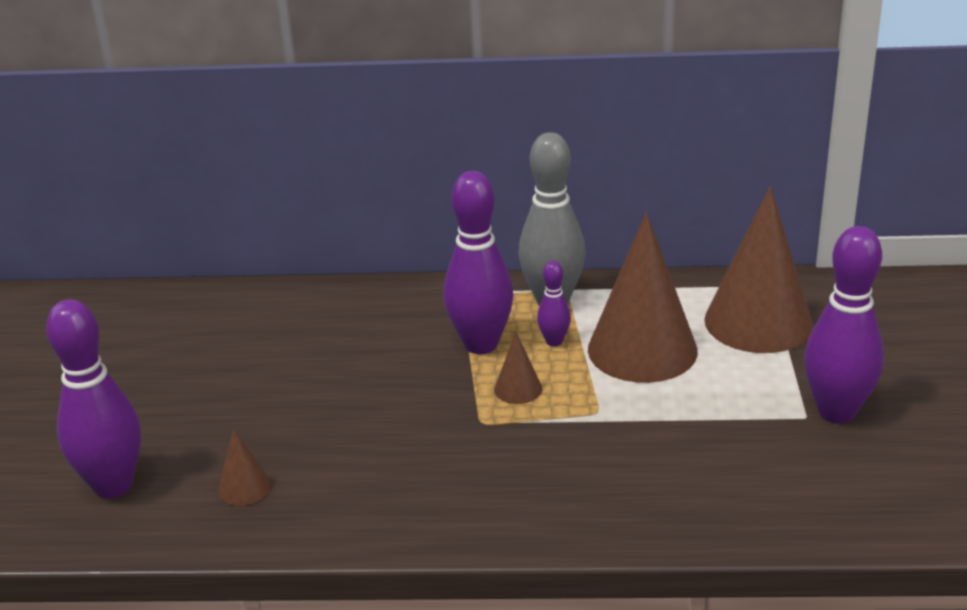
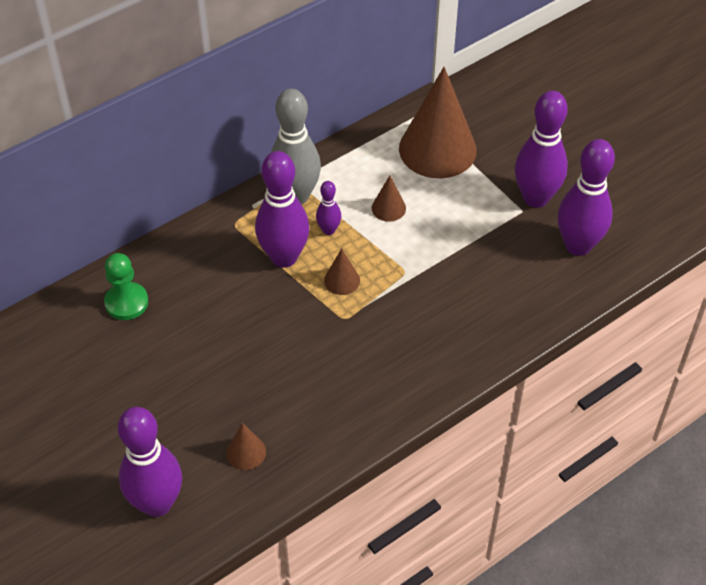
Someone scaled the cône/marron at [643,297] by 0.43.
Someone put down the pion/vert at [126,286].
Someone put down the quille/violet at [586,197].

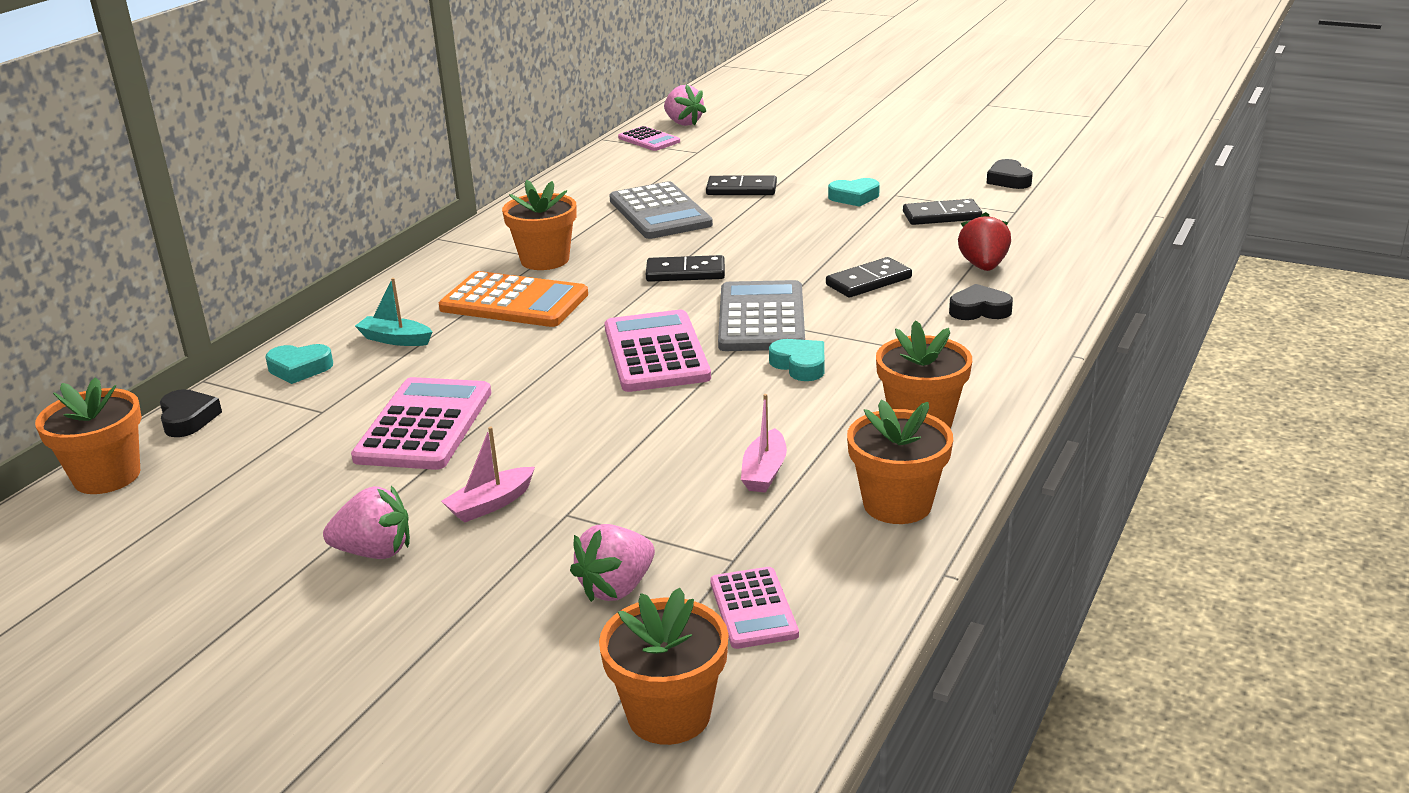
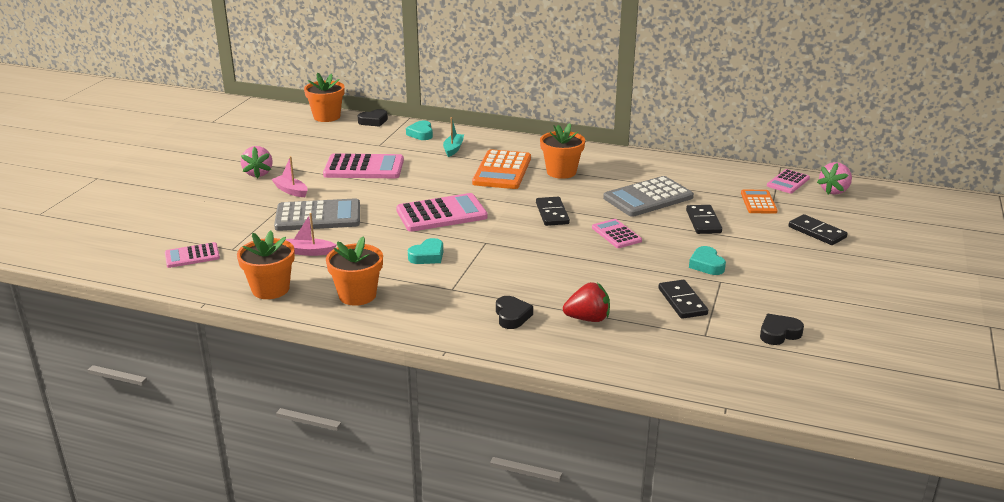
Someone took away the fraise/rose at [612,563].
Someone took away the pot de fleurs/orange at [664,666].
Someone carried the calculatrice/gris from [761,315] to [317,214].
Someone carried the domino/noir from [869,277] to [818,229].
Someone put down the calculatrice/rose at [617,233].
Someone put down the calculatrice/orange at [759,202].

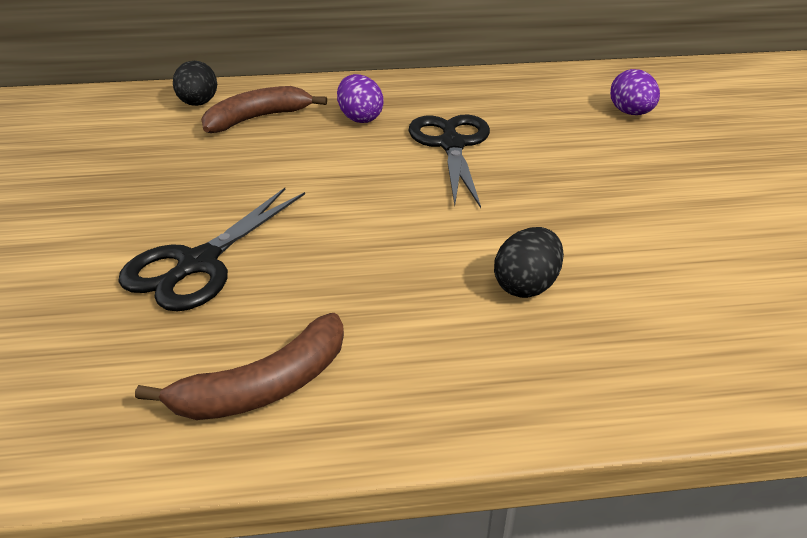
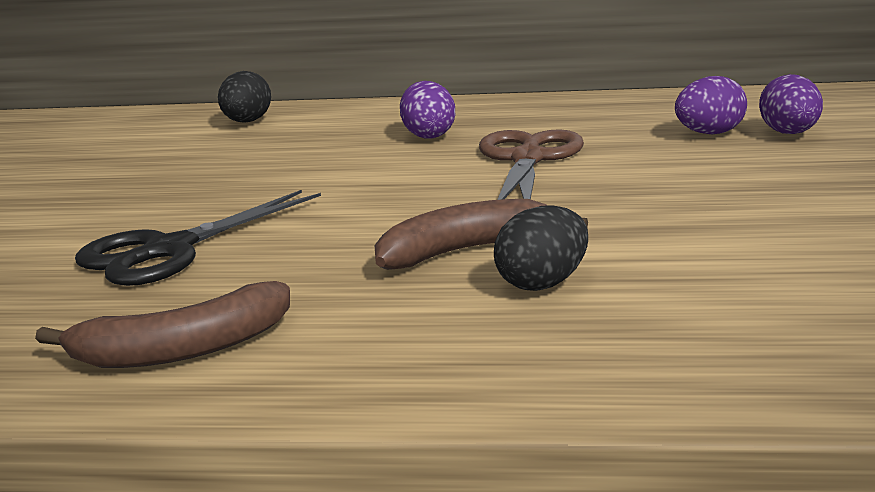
Someone carried the banane/marron from [264,109] to [481,234].
Someone repainted the ciseaux/noir at [449,161], which became the ciseaux/marron at [531,164].
Someone put down the œuf/violet at [711,105].

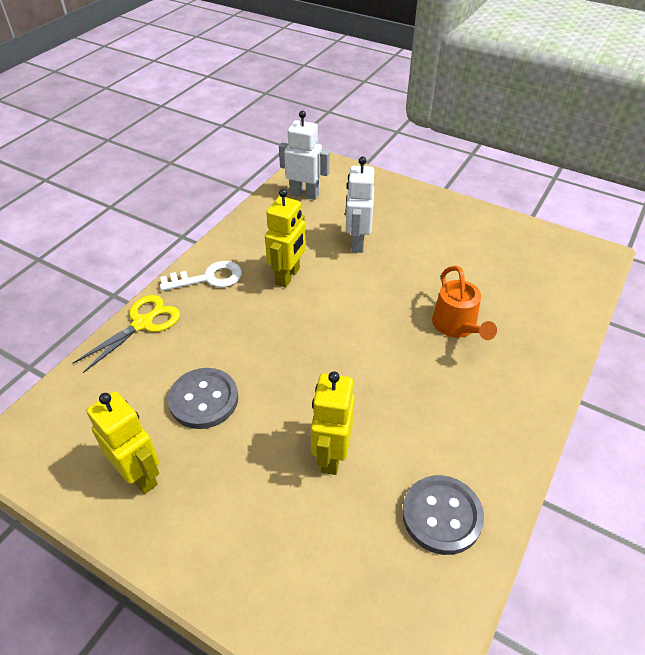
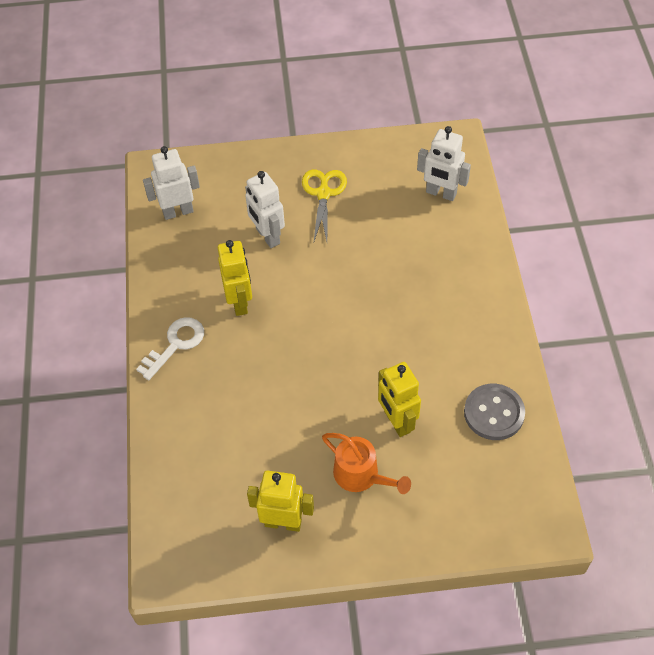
Someone carried the ciseaux/jaune from [126,334] to [324,205].
Someone took away the bouton/gris at [203,398].
Someone carried the arrosoir/orange from [464,303] to [366,463].
Someone put down the robot/blanc at [444,163].

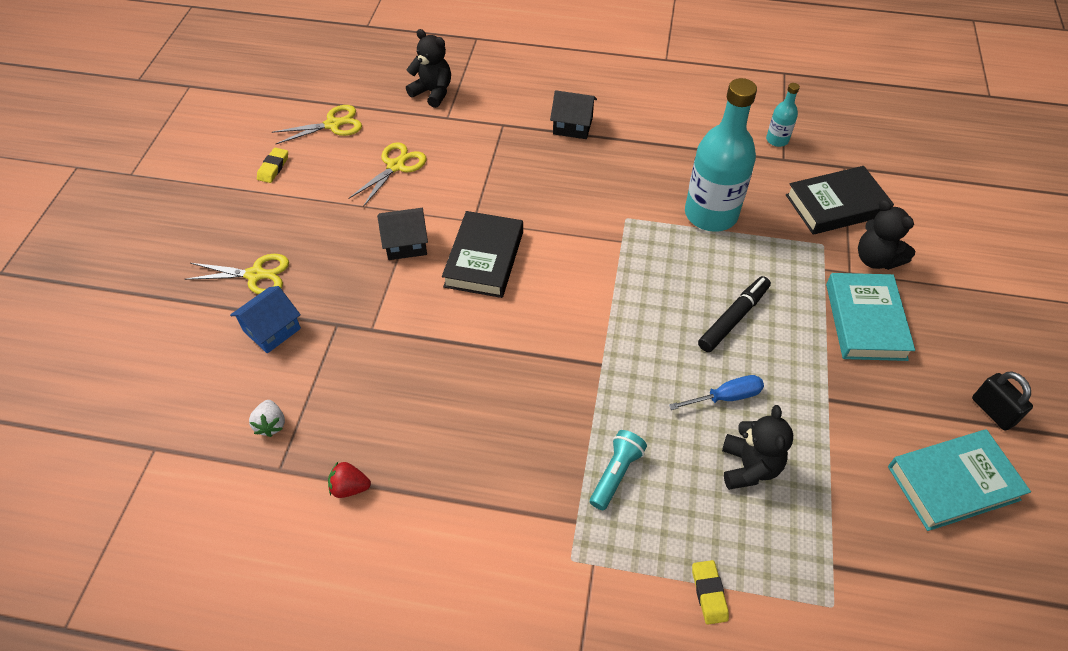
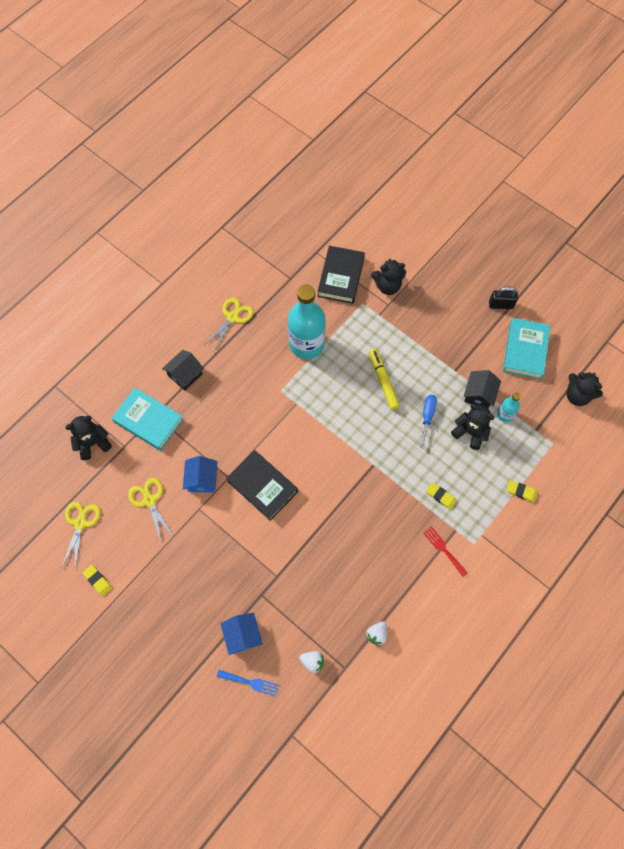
Someone carried the ciseaux/jaune from [237,274] to [228,324].
Someone repainted the fraise/rouge at [349,480], which became the fraise/blanc at [376,633].
Someone carried the maison/noir from [402,234] to [482,389].
Someone swapped the lampe de poche/turquoise at [618,470] for the gomme/jaune at [441,496].
Someone repainted the feutre/noir at [734,314], which became the feutre/jaune at [384,379].
Someone carried the bouteille/turquoise from [783,115] to [509,407].
Someone carried the livre/turquoise from [870,317] to [147,419].
Someone put down the maison/bleu at [200,474].
Someone put down the fourchette/bleu at [248,683].
Someone put down the fourchette/rouge at [445,551].
Someone put down the ours en peluche/noir at [584,389].

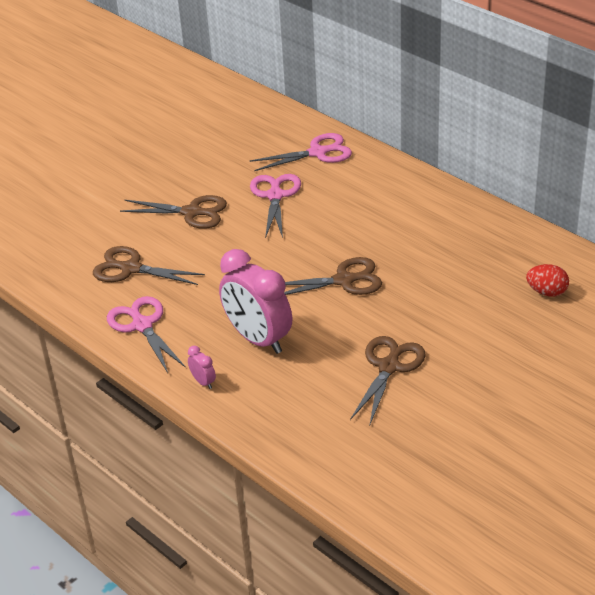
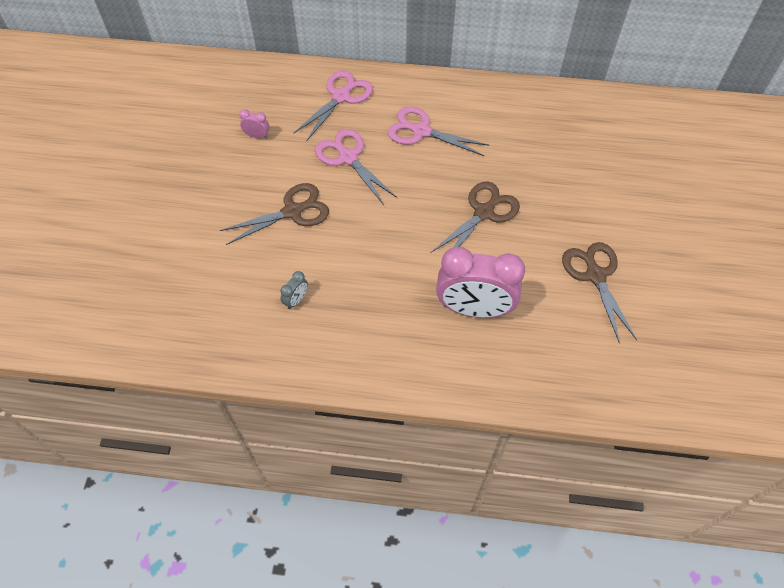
Someone swapped the ciseaux/marron at [149,265] for the réveil/gris at [294,290].
Someone carried the ciseaux/rose from [146,334] to [438,131].
Someone carried the réveil/rose from [202,367] to [254,123].
Someone took away the œuf/rouge at [547,280].

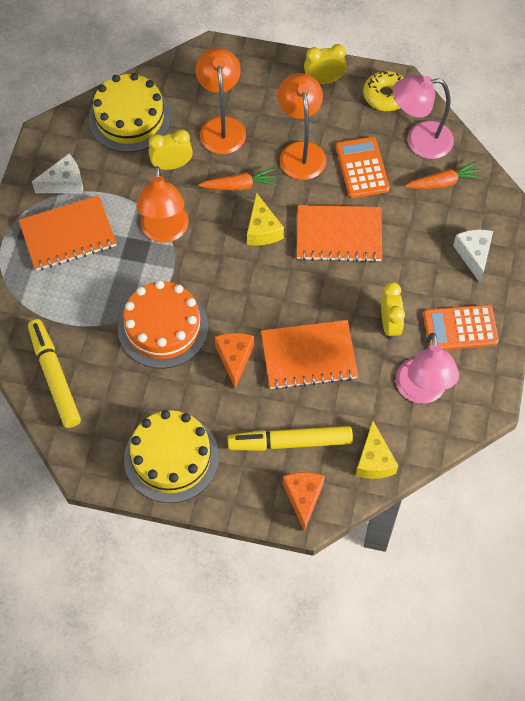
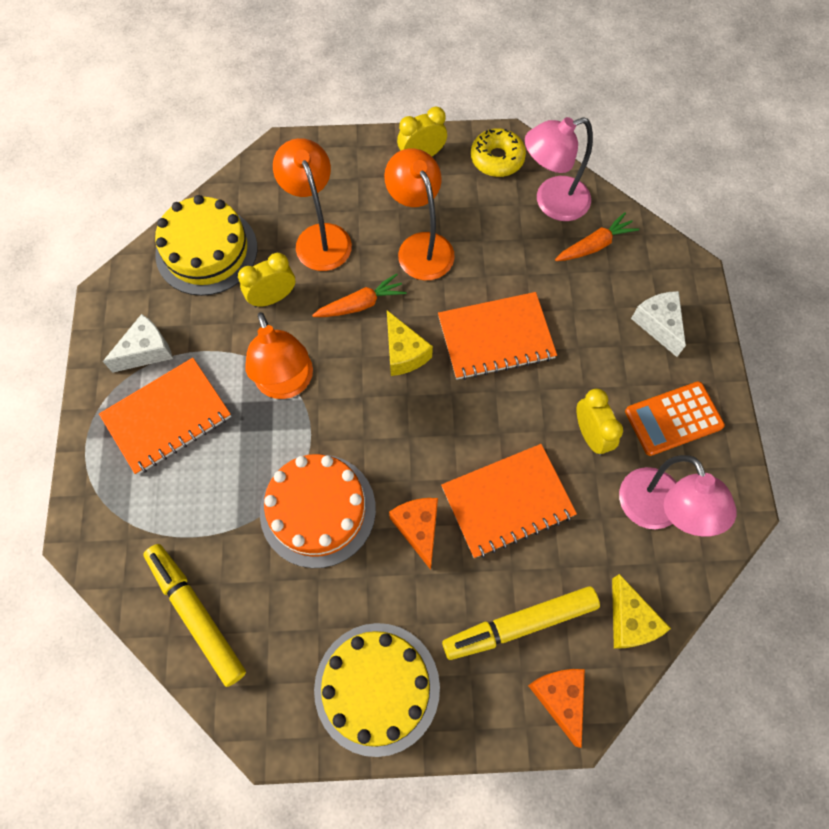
Someone took away the calculatrice/orange at [363,167].

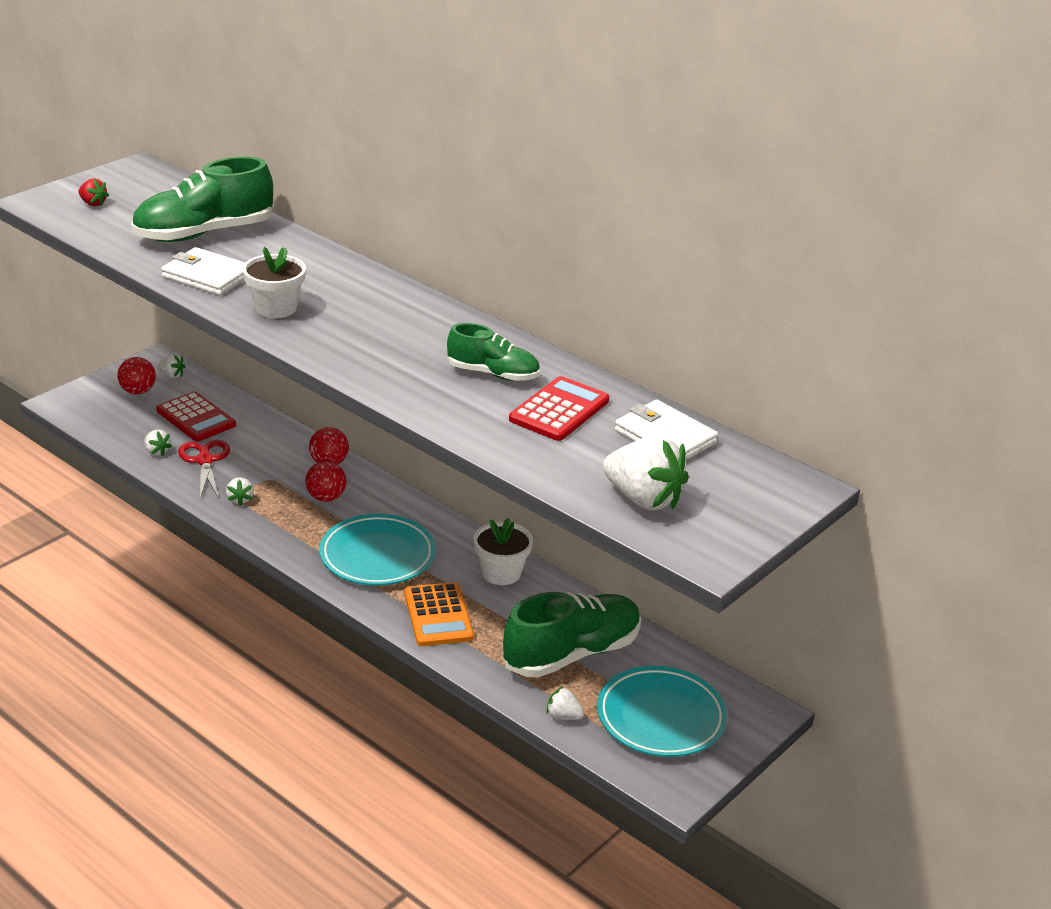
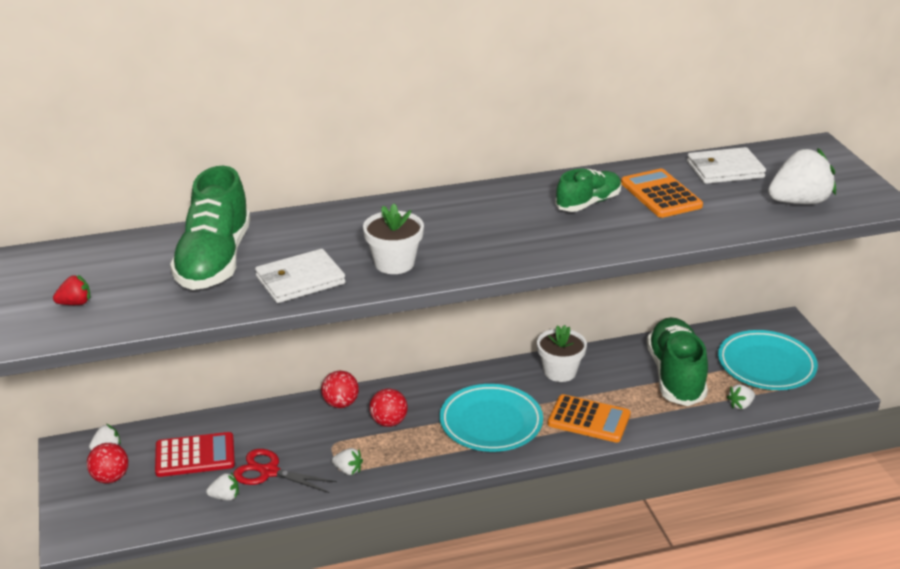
Someone repainted the calculatrice/rouge at [559,408], which became the calculatrice/orange at [662,193].

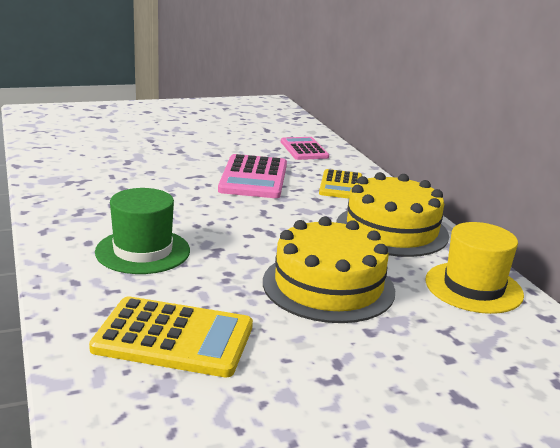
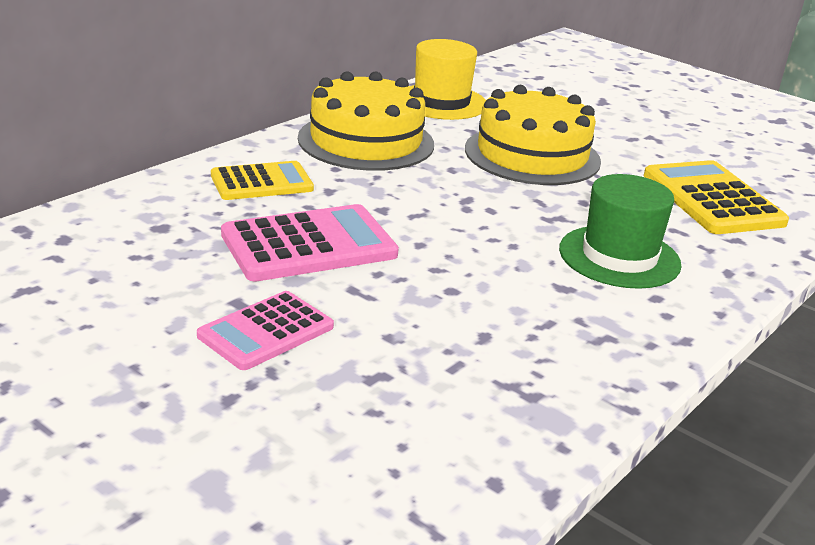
Someone carried the calculatrice/rose from [305,148] to [265,330].

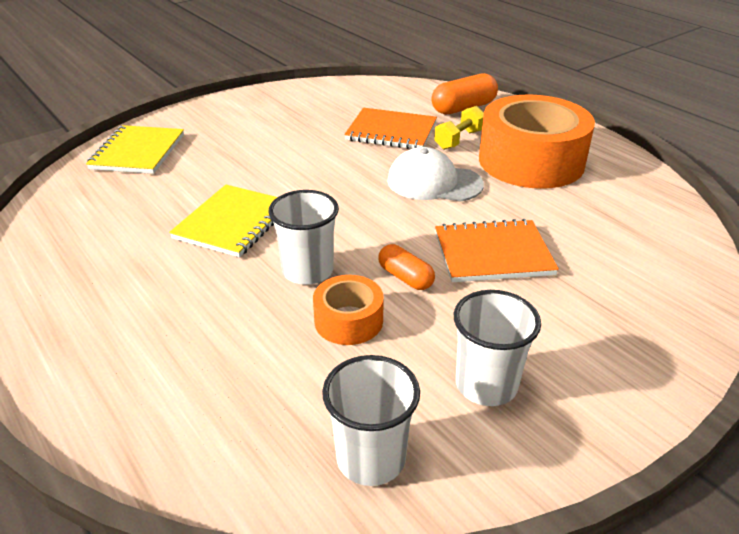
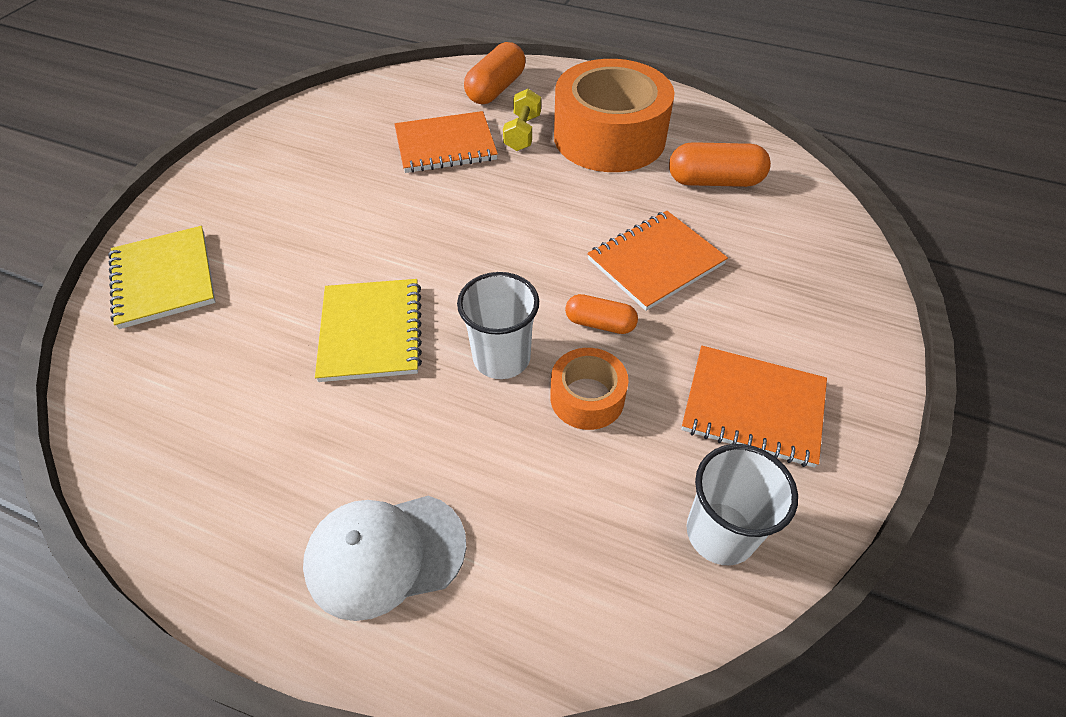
Someone carried the casquette/blanc from [435,174] to [384,558].
Someone swapped the gobelet/blanc at [497,348] for the carnet/orange at [754,407].
Someone put down the gélule/orange at [720,164].

